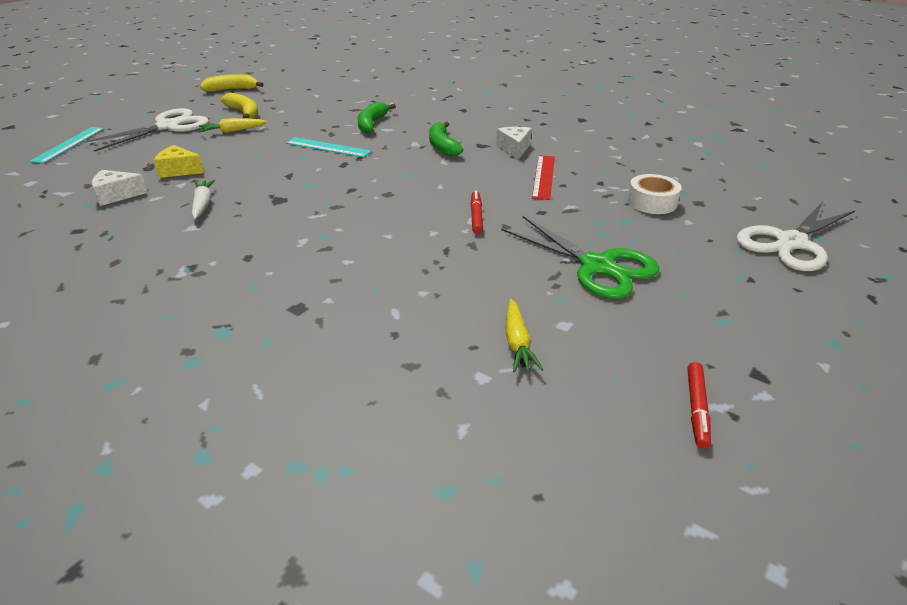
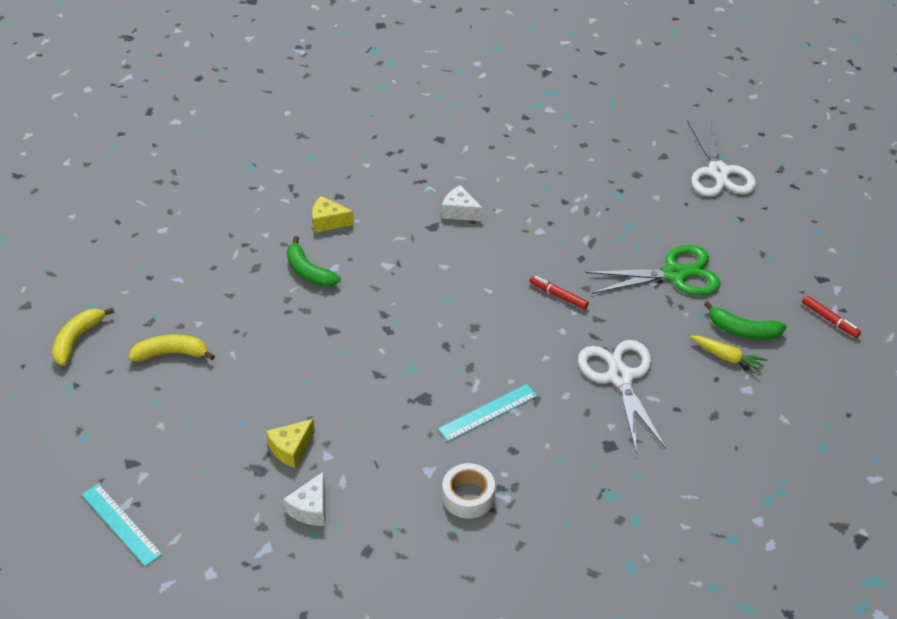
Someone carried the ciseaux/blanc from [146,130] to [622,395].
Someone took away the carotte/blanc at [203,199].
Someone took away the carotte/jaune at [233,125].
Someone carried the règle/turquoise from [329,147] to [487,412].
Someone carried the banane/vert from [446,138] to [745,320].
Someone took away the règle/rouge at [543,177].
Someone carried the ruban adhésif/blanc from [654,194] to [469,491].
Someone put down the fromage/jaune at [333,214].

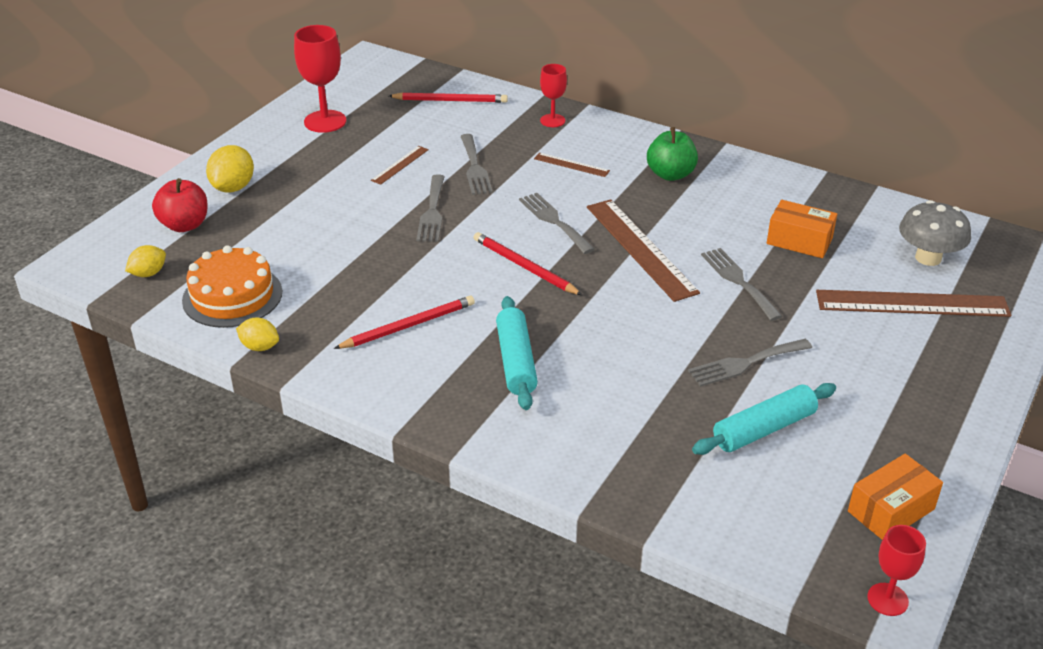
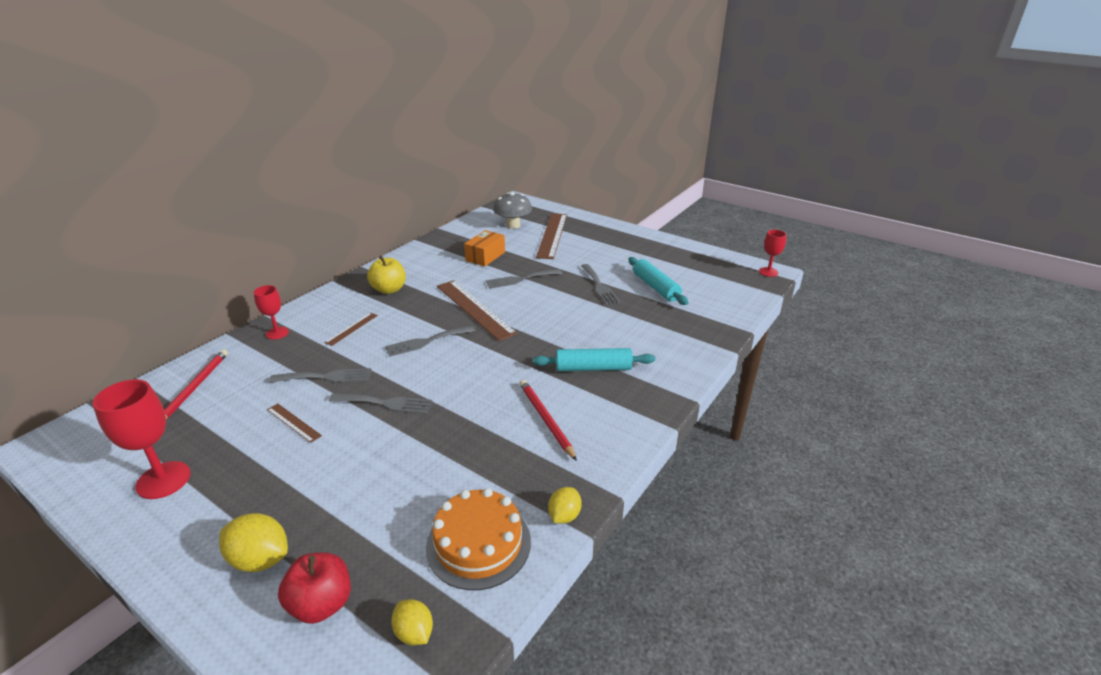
Someone took away the crayon/rouge at [527,263].
Someone rotated the règle/marron at [643,250] by 75 degrees clockwise.
Someone repainted the pomme/vert at [672,154], which became the pomme/jaune at [386,274].
Someone took away the boîte/orange at [895,497].

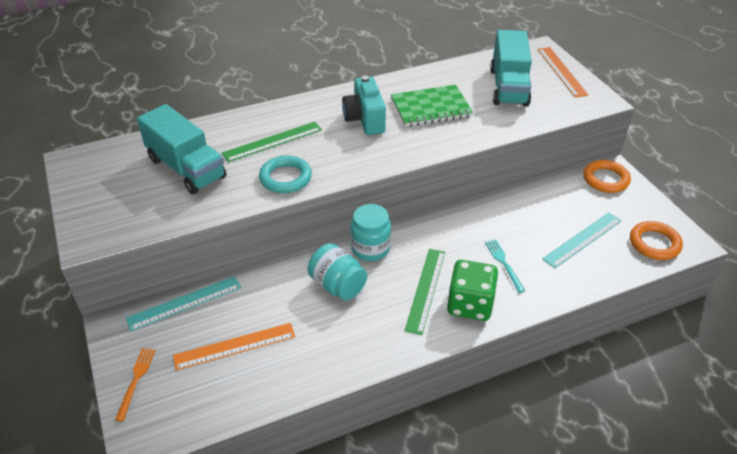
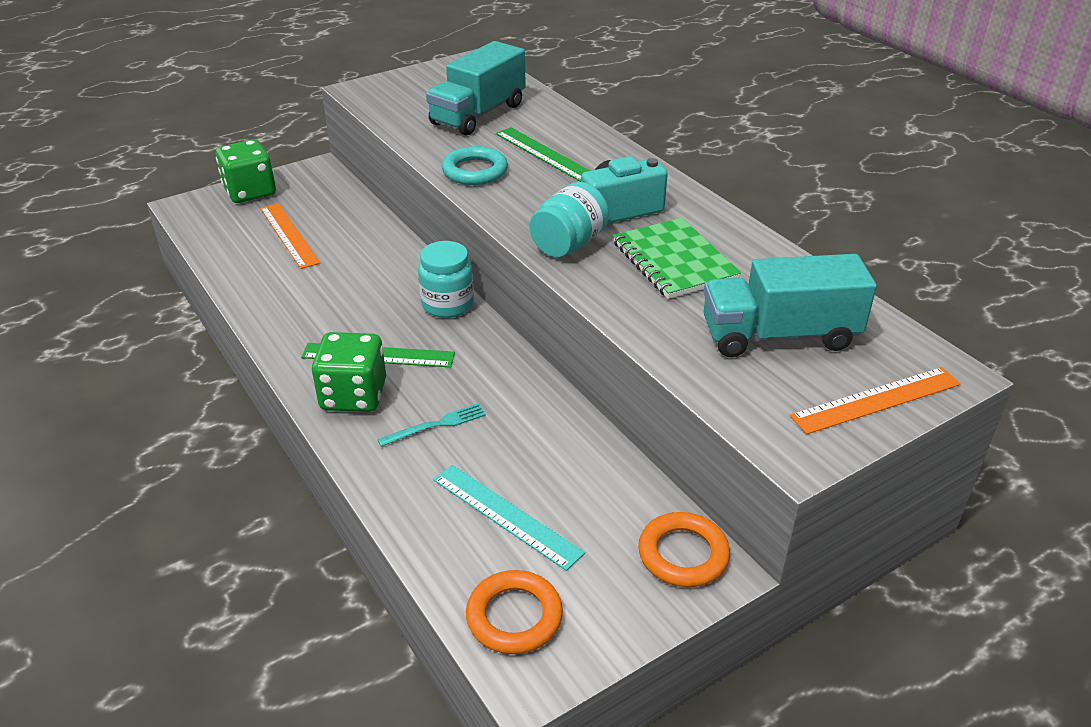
Someone swapped the fourchette/orange at [135,385] for the dé/vert at [245,171].
Someone took away the règle/turquoise at [183,303].
Someone carried the bocal/turquoise from [337,272] to [569,219].

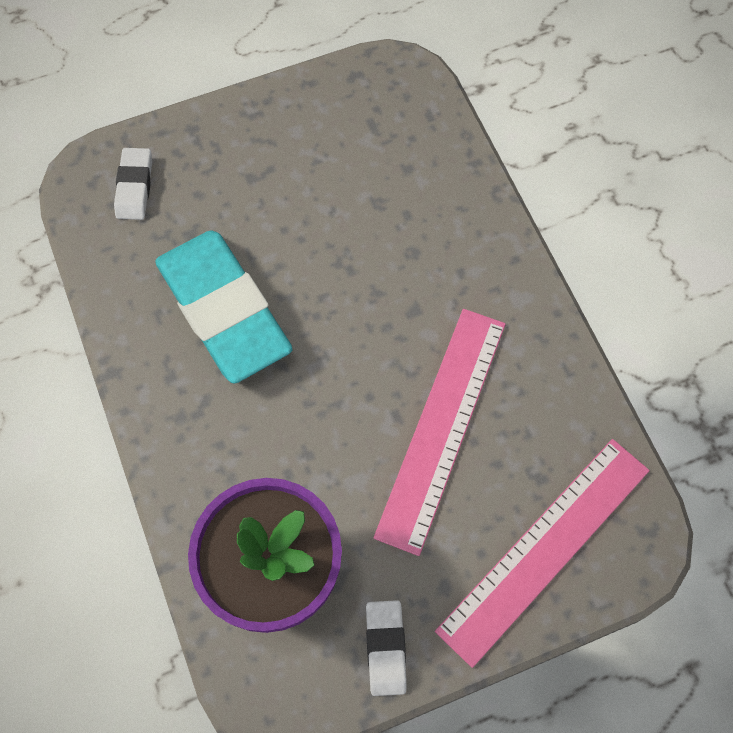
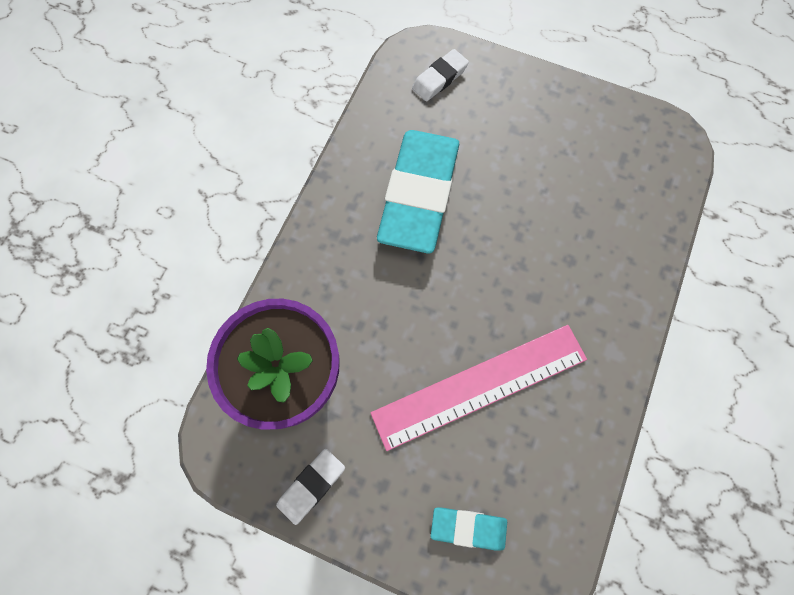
Someone swapped the règle/rose at [542,553] for the gomme/turquoise at [469,529].

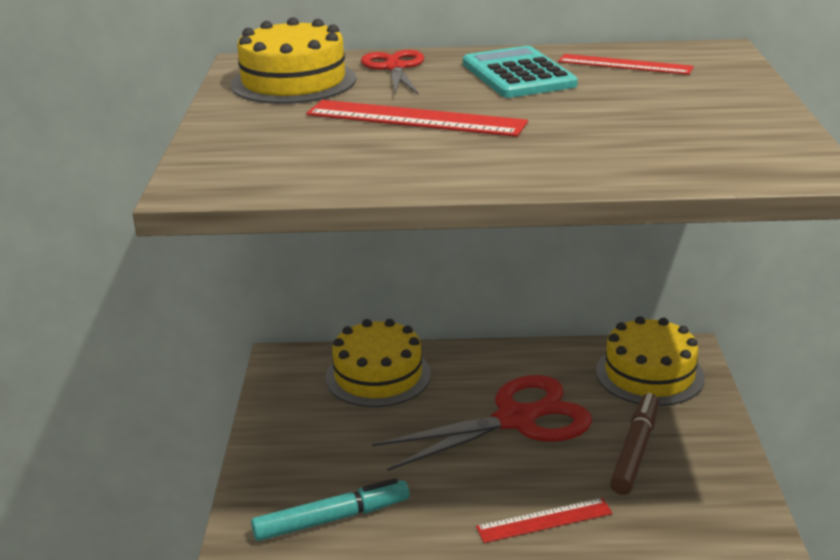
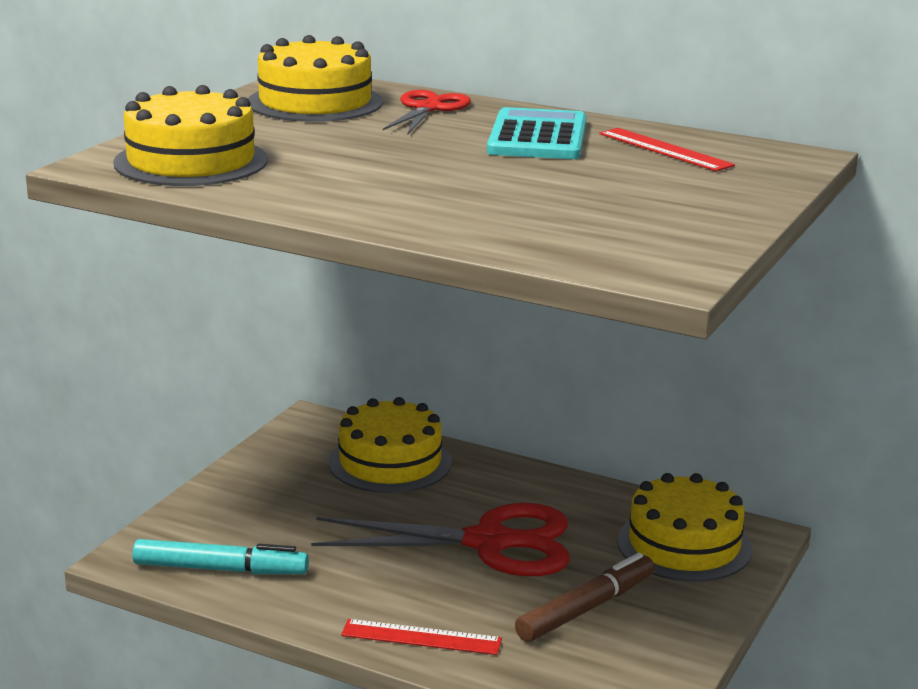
Someone took away the règle/rouge at [417,118].
Someone put down the gâteau/jaune at [190,135].

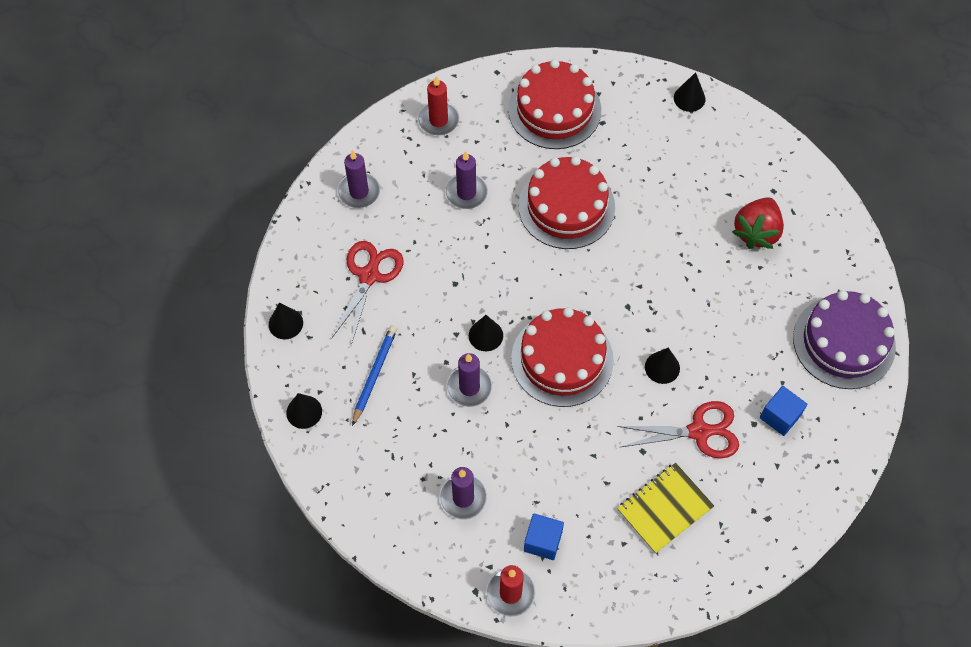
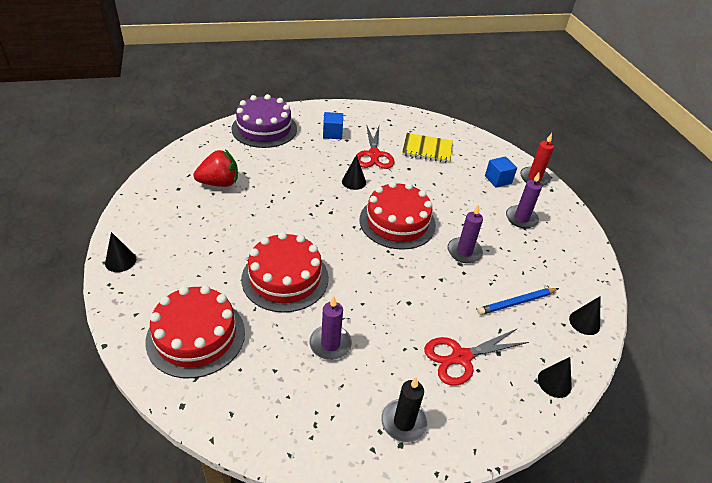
Someone repainted the bougie/violet at [358,179], which became the bougie/noir at [404,410].
Someone took away the bougie/rouge at [438,105].
Someone took away the cône/noir at [486,333].
Someone rotated the ciseaux/rouge at [678,429] by 135 degrees counterclockwise.

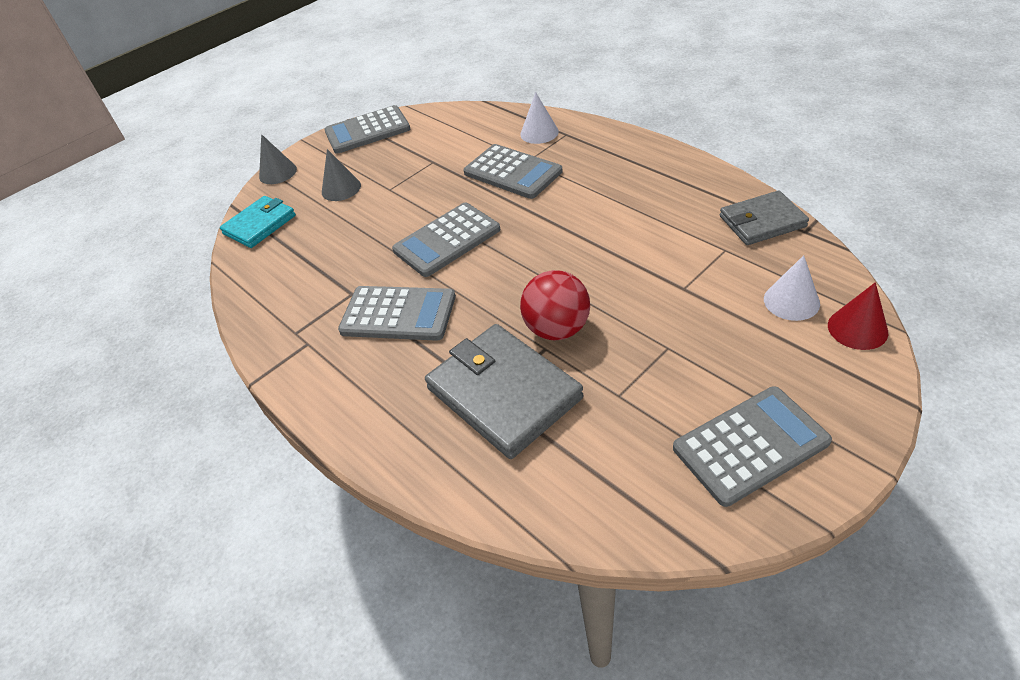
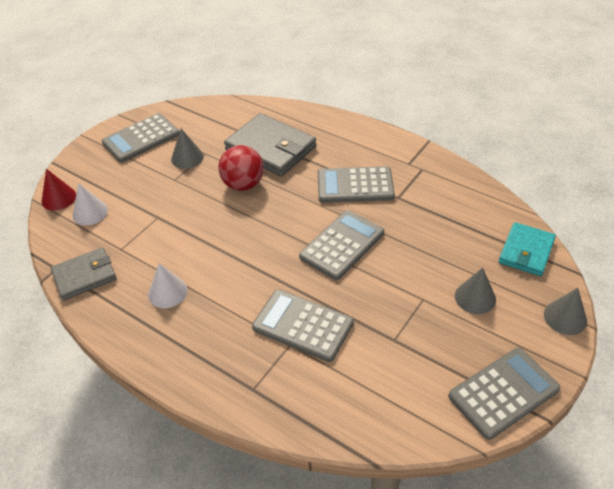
Someone carried the cône/blanc from [539,118] to [168,285].
Someone put down the cône/gris at [187,148].

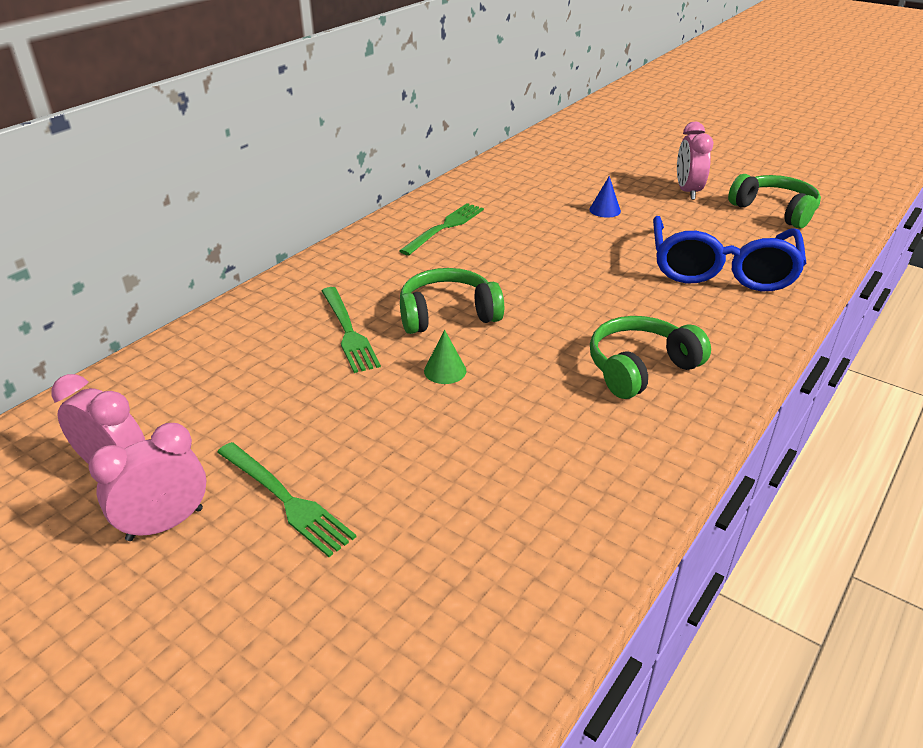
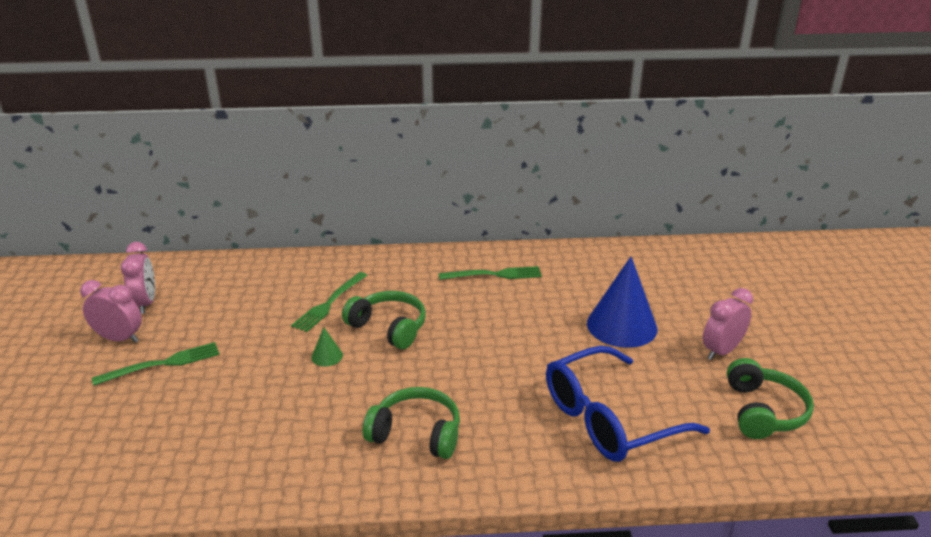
Someone rotated the fourchette/vert at [286,499] by 120 degrees counterclockwise.
Someone scaled the cône/bleu at [605,197] by 2.35.

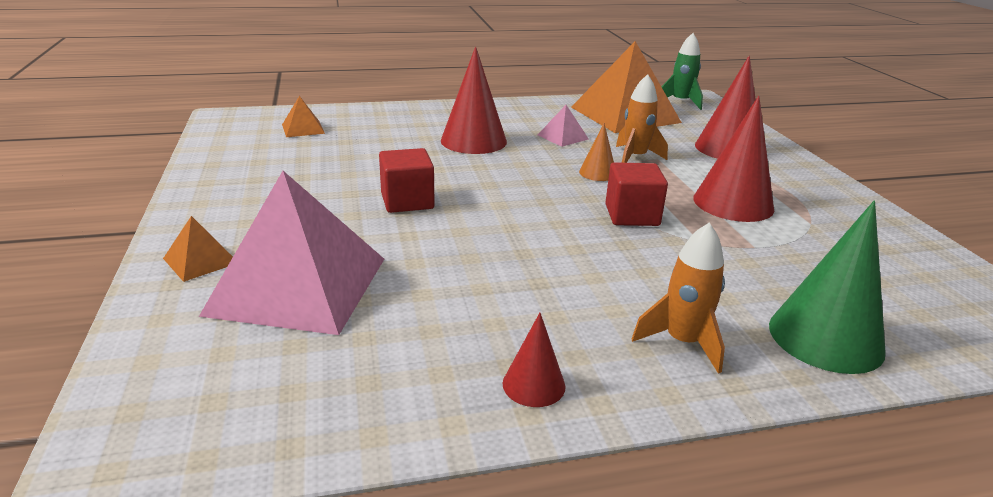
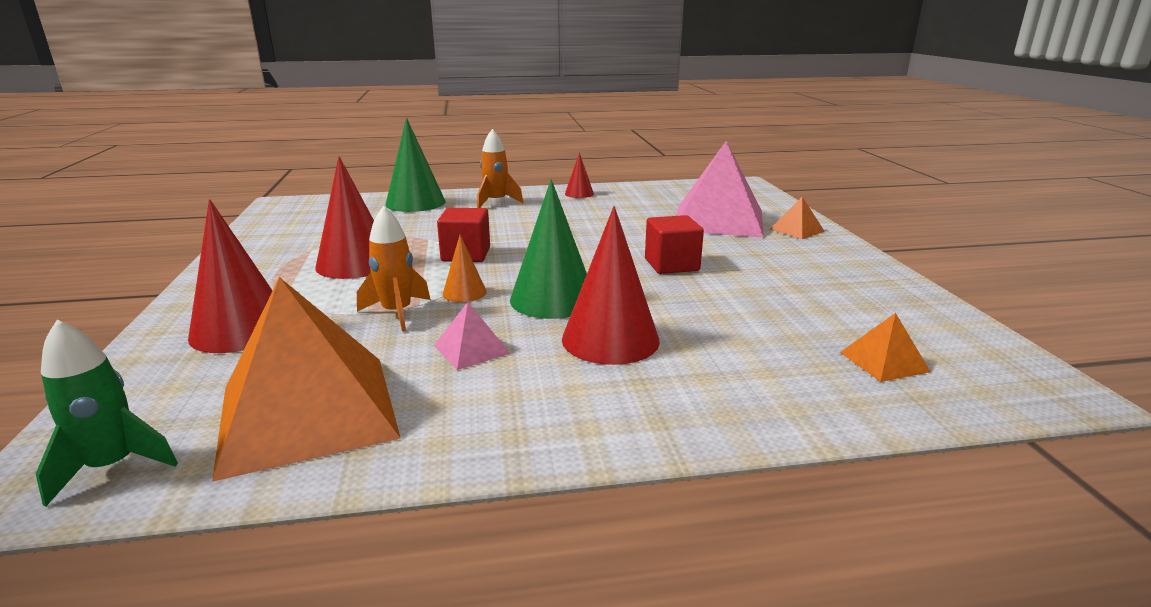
Someone put down the cône/vert at [548,249].

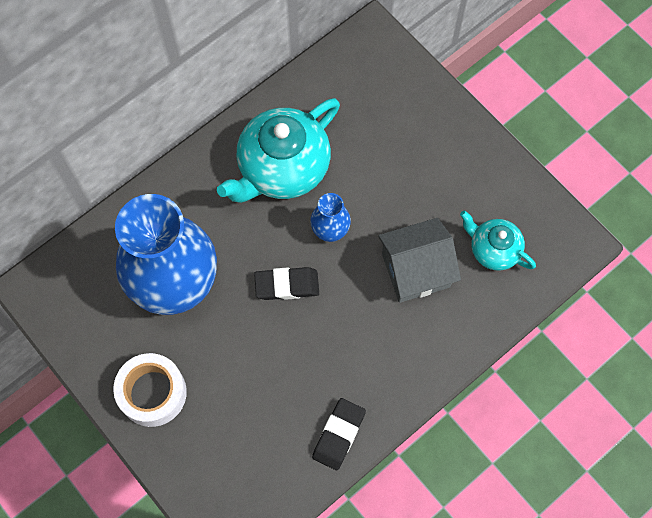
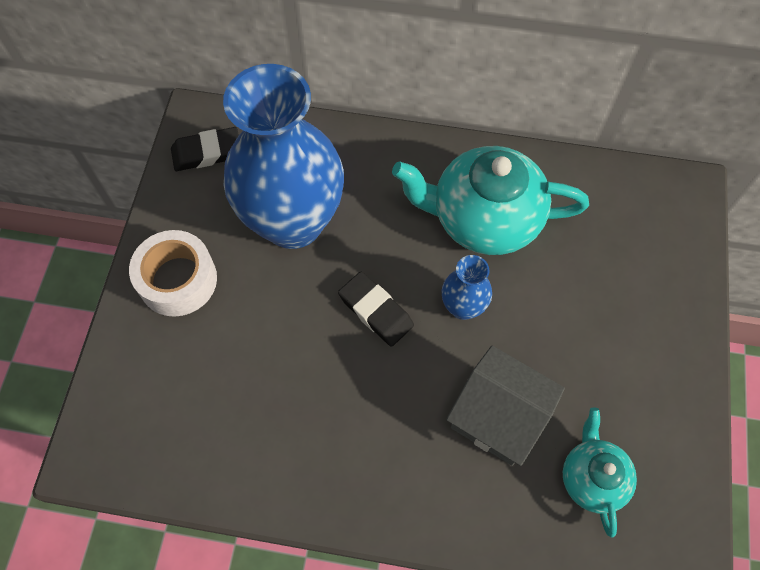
Someone carried the gomme/noir from [339,434] to [205,149].

